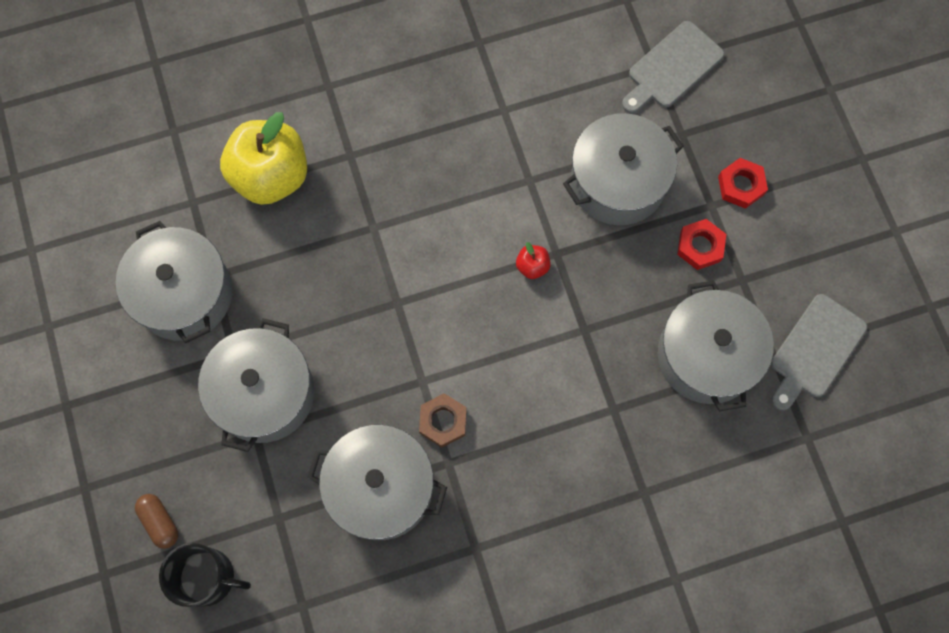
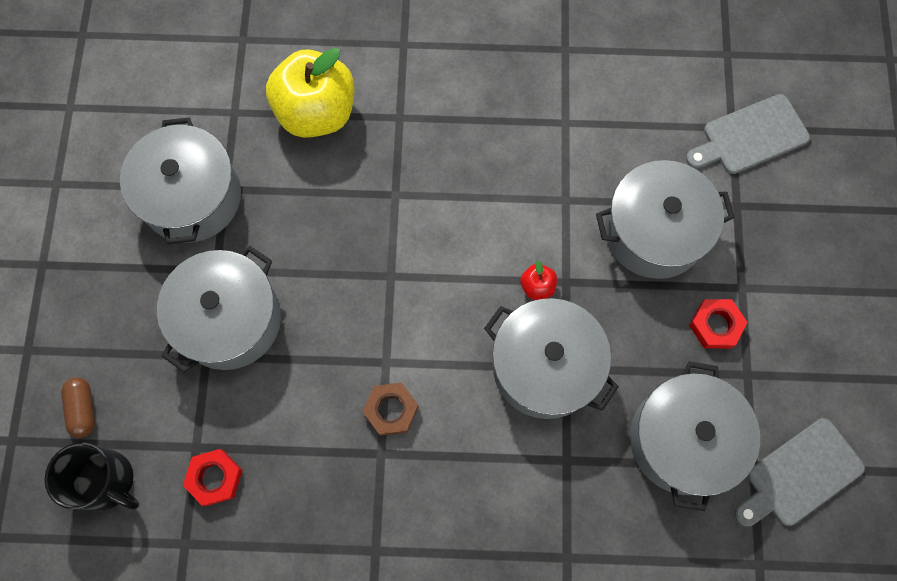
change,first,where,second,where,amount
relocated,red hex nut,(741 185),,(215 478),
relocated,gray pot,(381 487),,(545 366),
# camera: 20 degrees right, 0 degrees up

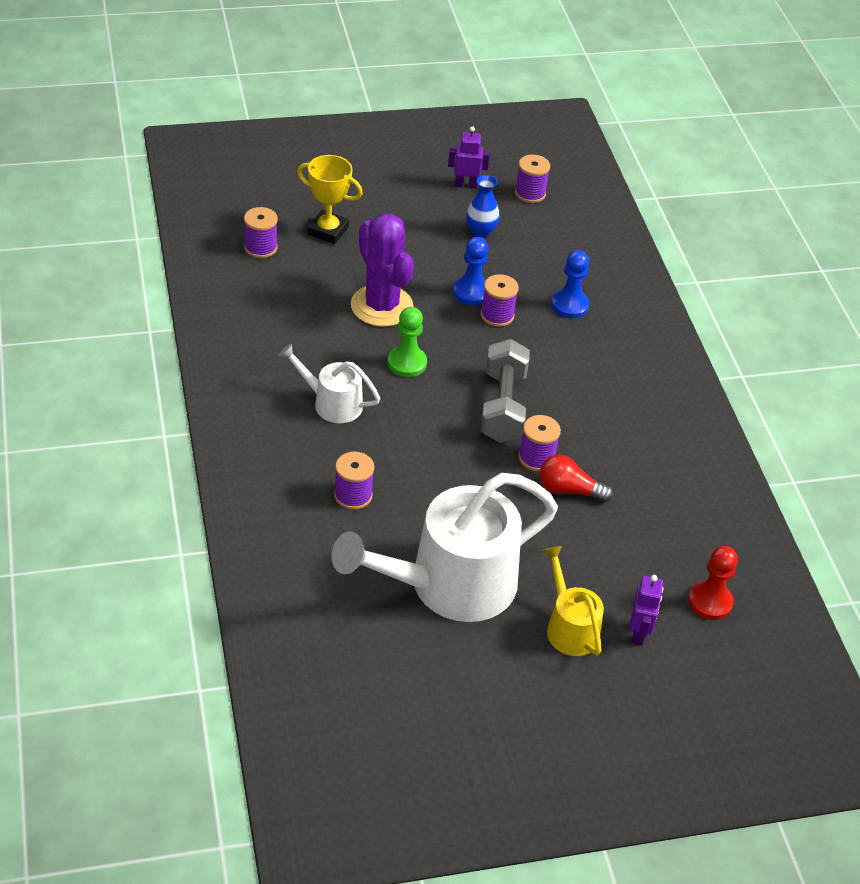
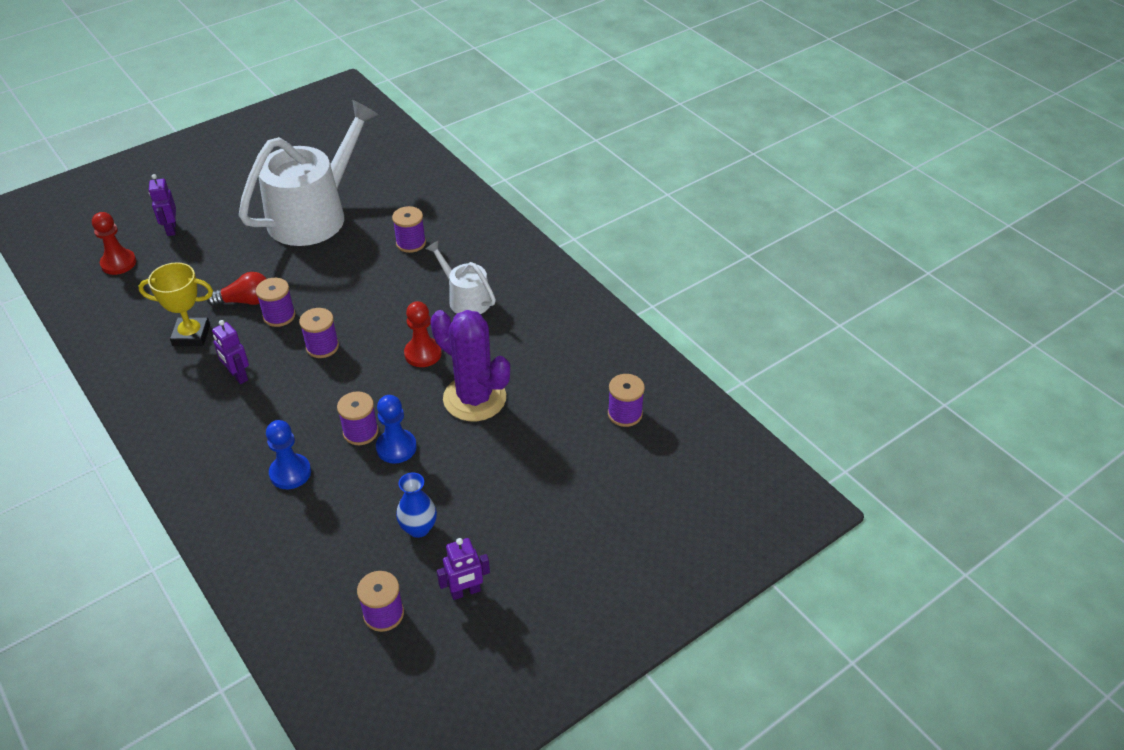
change,first,where,second,where,amount
relocated,bright yellow prize cup,(328 231),,(191 335),
colour,leaf-green chess pawn,(407 363),red chess pawn,(423 354),
exchanged,gray free weight,(503 407),purple bobbin,(322 346),
spun,pure white watering can,(332 403),,(465 299),135 degrees counterclockwise
missing,bright yellow watering can,(570 627),,,
appeared,,,purple toy robot,(238 376),
# camera: 160 degrees right, 0 degrees up

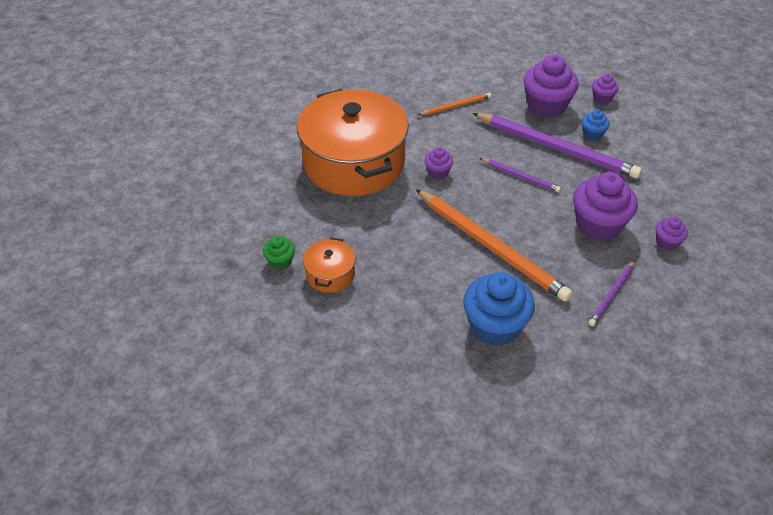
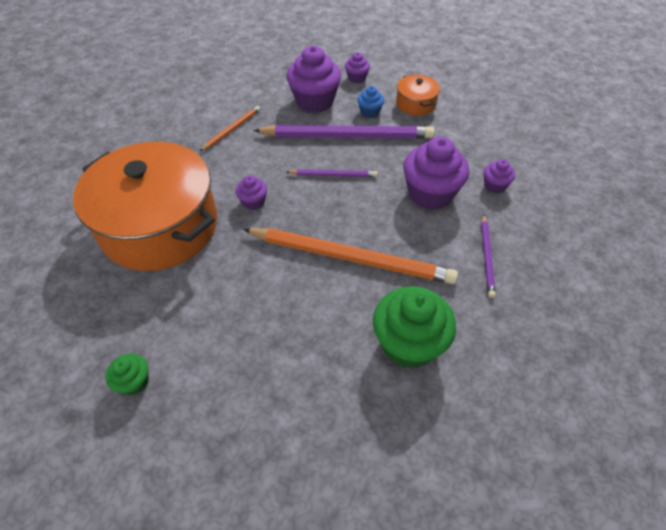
change,first,where,second,where,amount
relocated,bright orange pot,(330 274),,(415 104),
colour,blue cupcake,(495 326),leaf-green cupcake,(408 343),
# camera: 30 degrees left, 5 degrees up

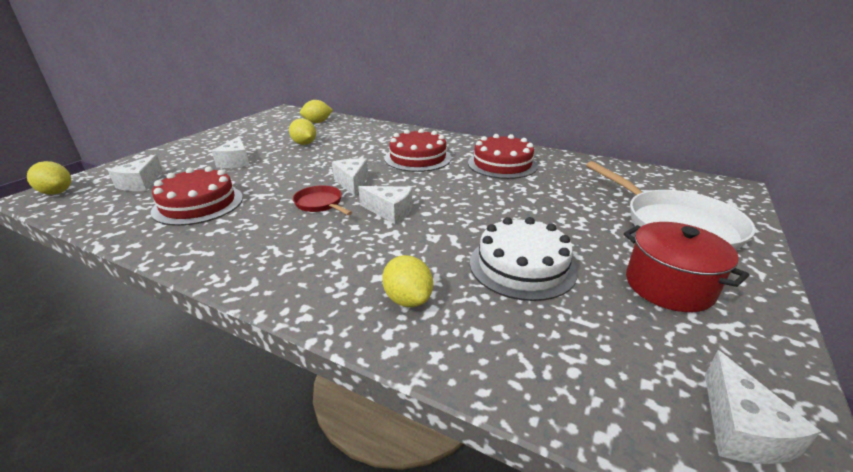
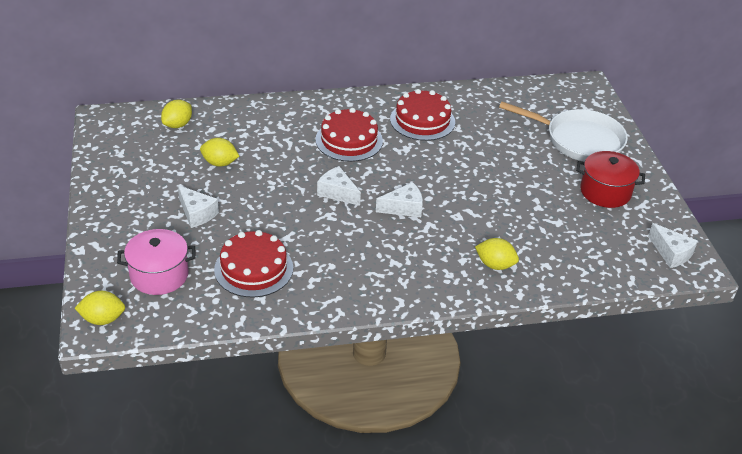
change,first,where,second,where,amount
exchanged,pure white cheese,(141 183),pink pot,(159 275),
missing,red skillet,(320 204),,,
missing,pure white layer cake,(522 266),,,
# camera: 40 degrees left, 10 degrees up

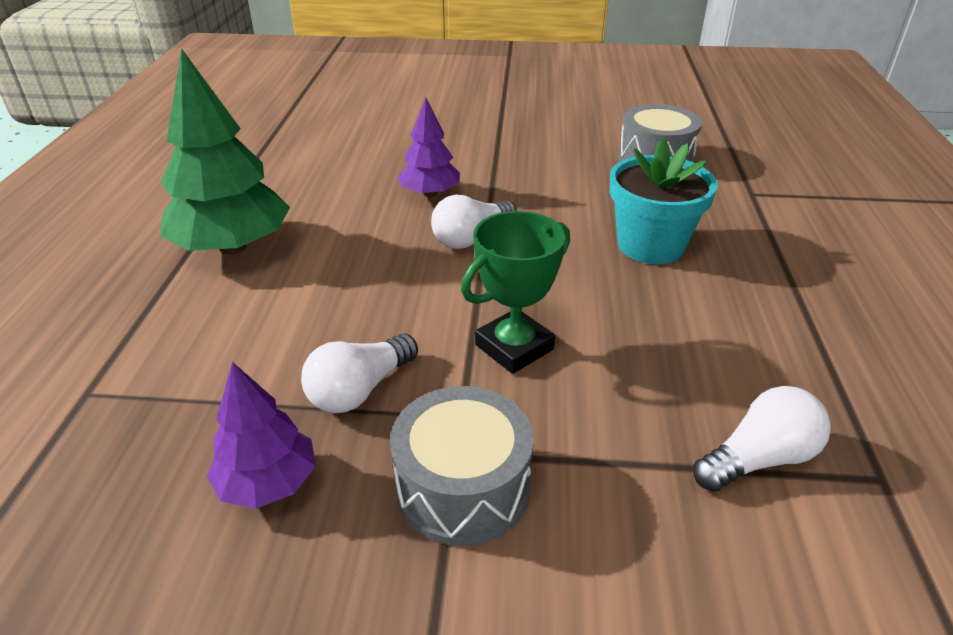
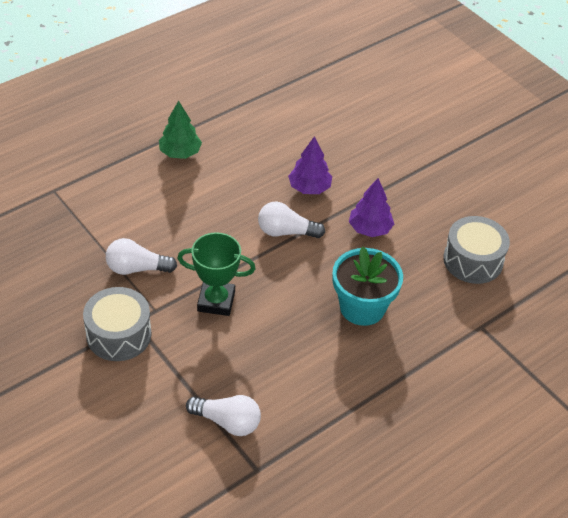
change,first,where,second,where,amount
size,leaf-green tree,(232 247),,(180 153),x0.57
relocated,purple tree,(268 483),,(370 229),
# camera: 45 degrees right, 10 degrees up

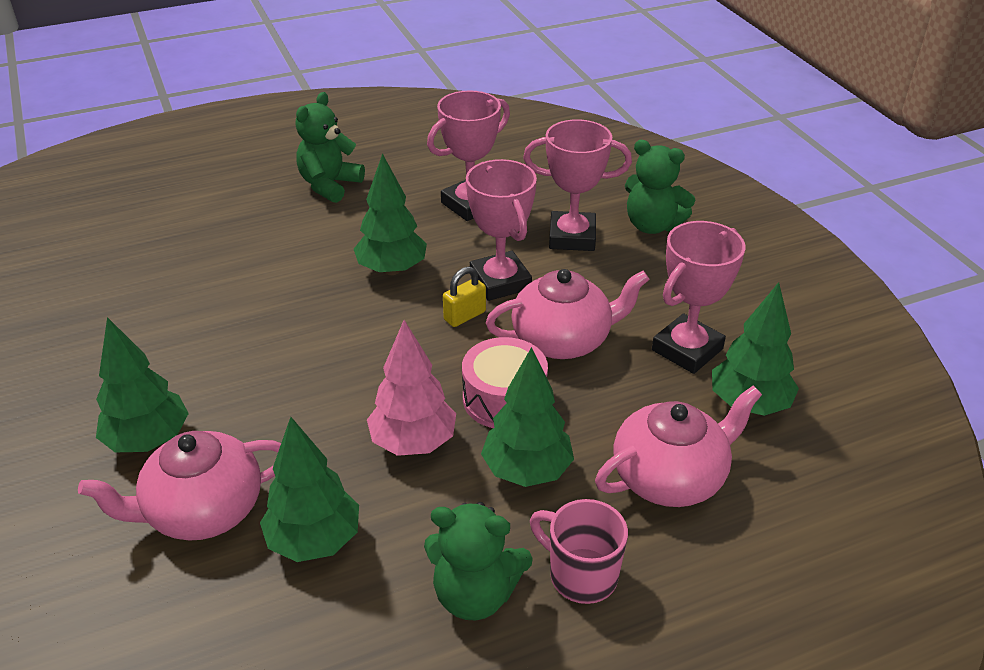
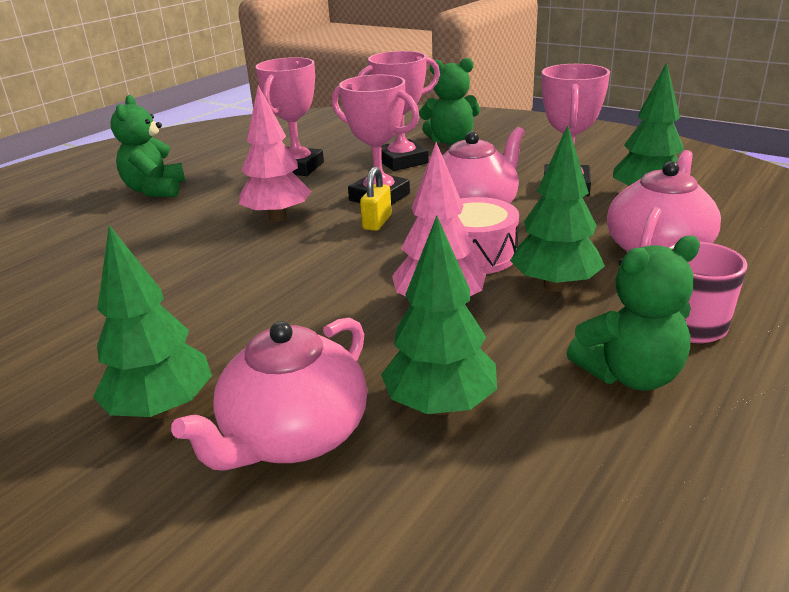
change,first,where,second,where,amount
colour,leaf-green tree,(392 269),pink tree,(277 217),
# camera: 30 degrees left, 10 degrees down

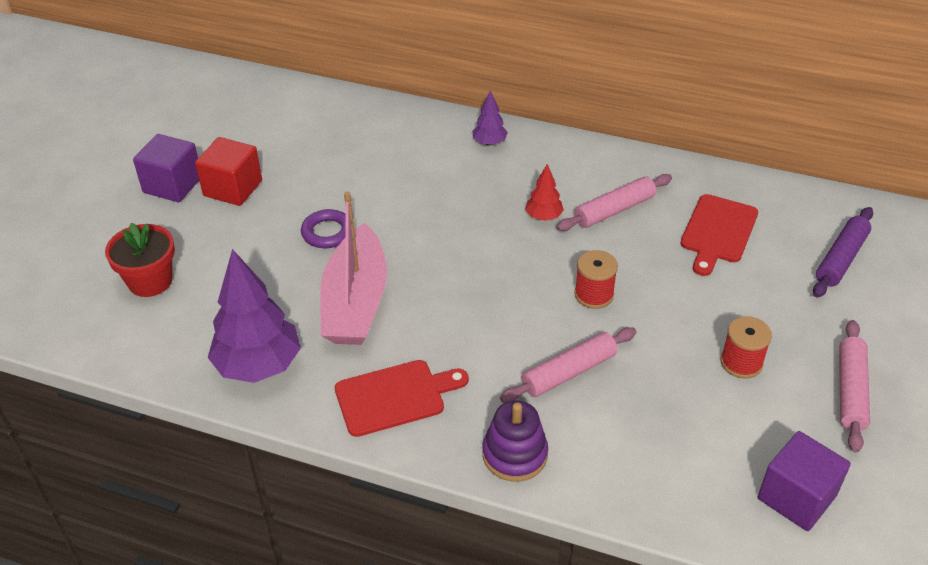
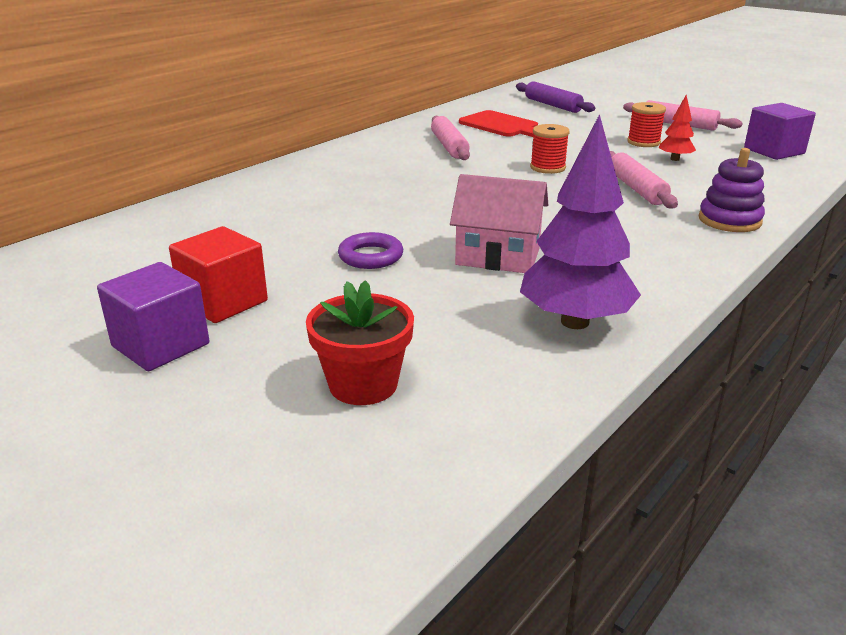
change,first,where,second,where,amount
missing,purple tree,(489 142),,,
relocated,red tree,(543 217),,(674 159),
exchanged,pink toy boat,(356 302),pink house,(498 257),
missing,red chopping board,(395 397),,,
# camera: 70 degrees left, 15 degrees down

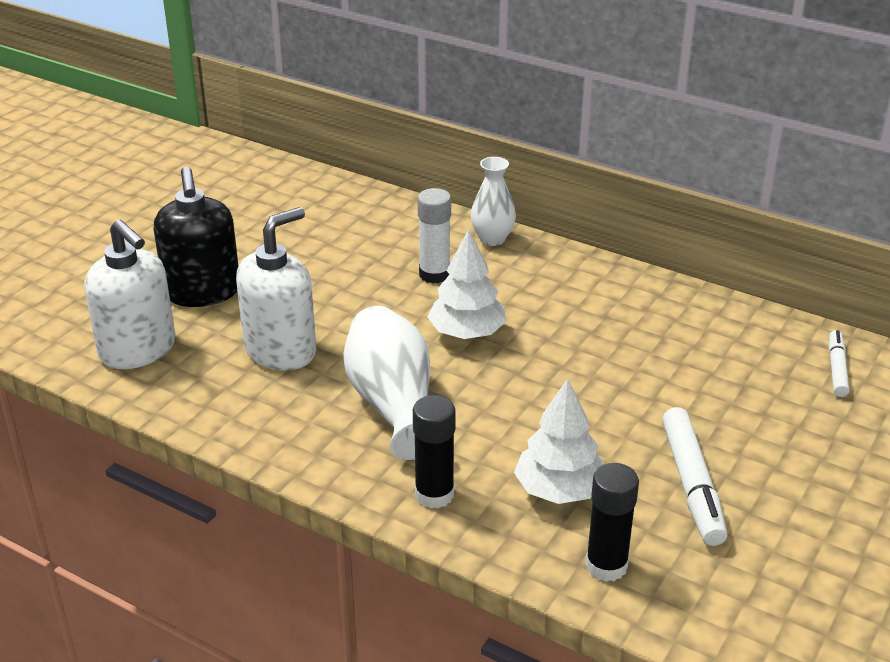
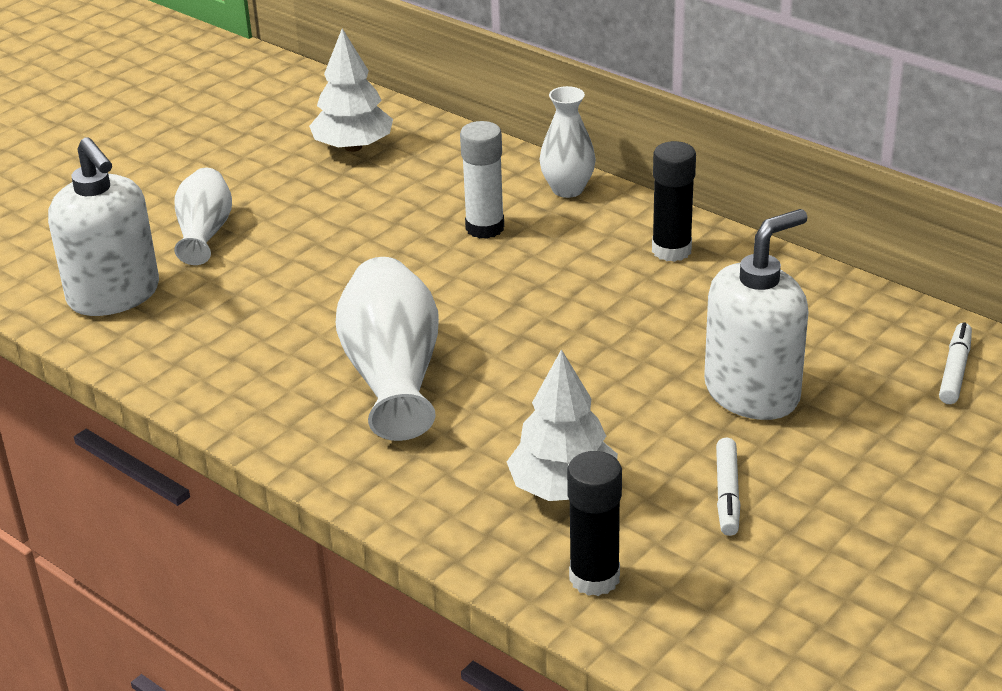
change,first,where,second,where,amount
exchanged,ebony soap pump,(202 292),pure white tall vase,(204 233),
relocated,pure white soap pump,(281 350),,(752 392),
relocated,pure white tree,(467 333),,(353 147),
relocated,ebony glue,(434 494),,(671 250),
size,pure white marker,(692 484),,(727 494),x0.60
# camera: 10 degrees right, 0 degrees up

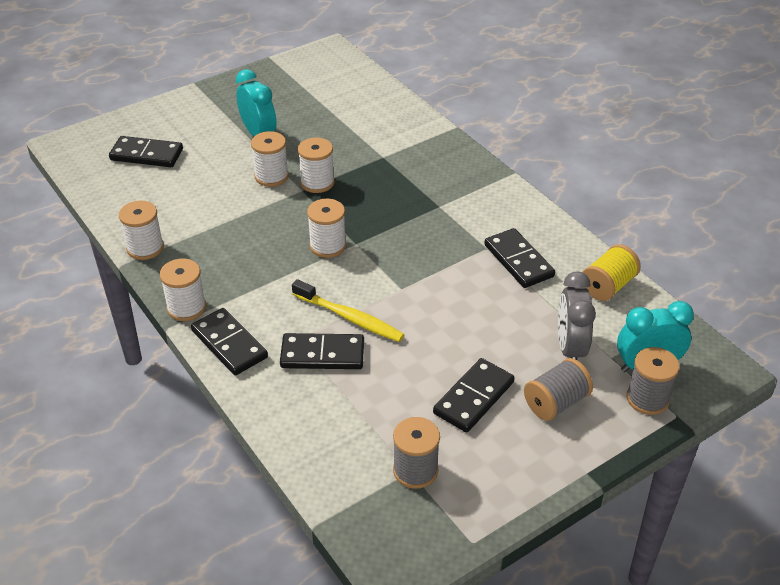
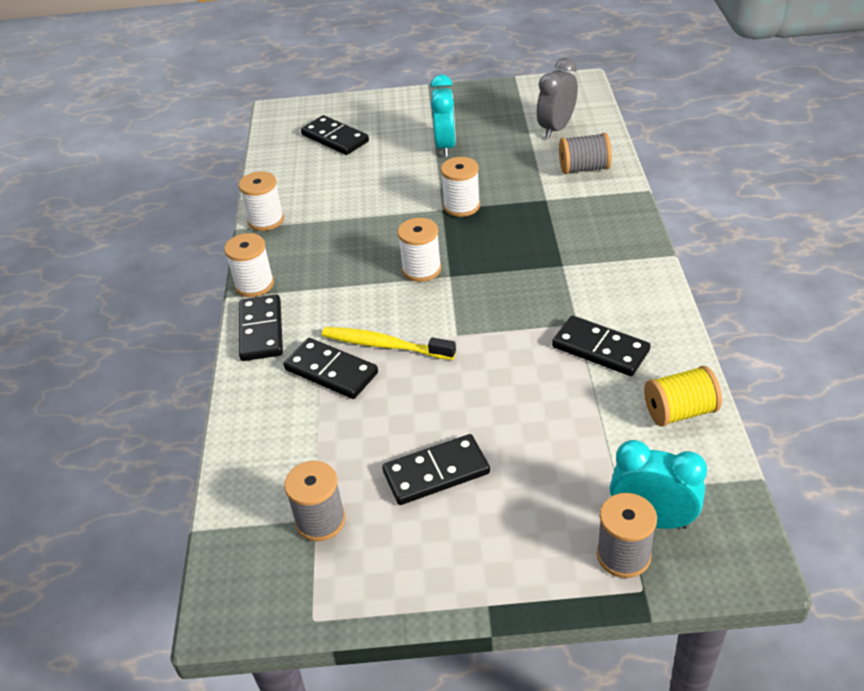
change,first,where,second,where,amount
missing,pure white bobbin,(271 176),,,
spun,ebony domino piece,(518 261),,(600 349),60 degrees counterclockwise
relocated,gray clock,(570 348),,(556 128),
spun,bright yellow dental brush,(350 317),,(384 345),135 degrees clockwise
relocated,gray bobbin,(556 402),,(584 168),
# camera: 35 degrees right, 0 degrees up

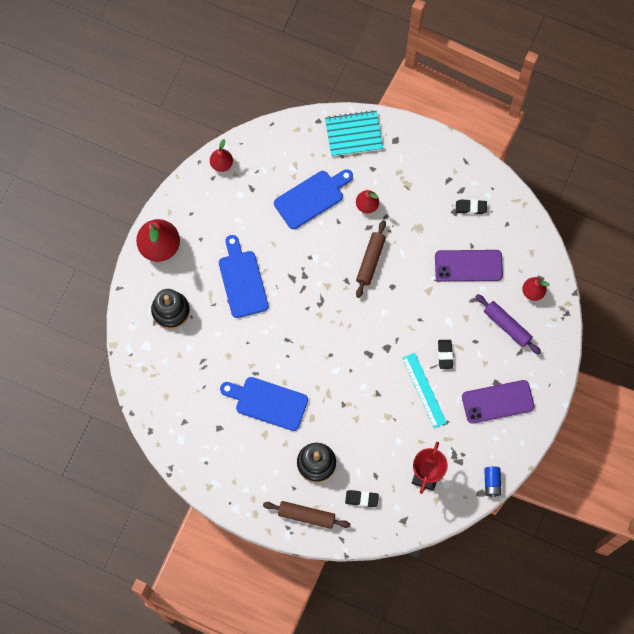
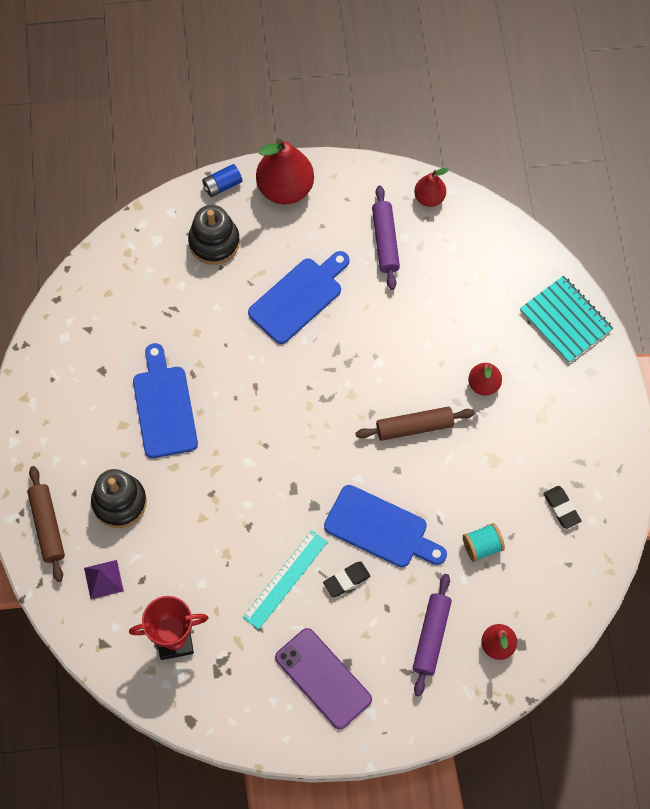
change,first,where,second,where,amount
relocated,blue chopping board,(311 198),,(380 529),
exchanged,purple mobile phone,(468 266),aqua bobbin,(482 546),
relocated,blue power cell,(492 483),,(222 185),
exchanged,ebony eraser,(361 499),purple pyramid shape,(103 579),
appeared,,,purple rolling pin,(385 241),
# camera: 60 degrees right, 5 degrees down

